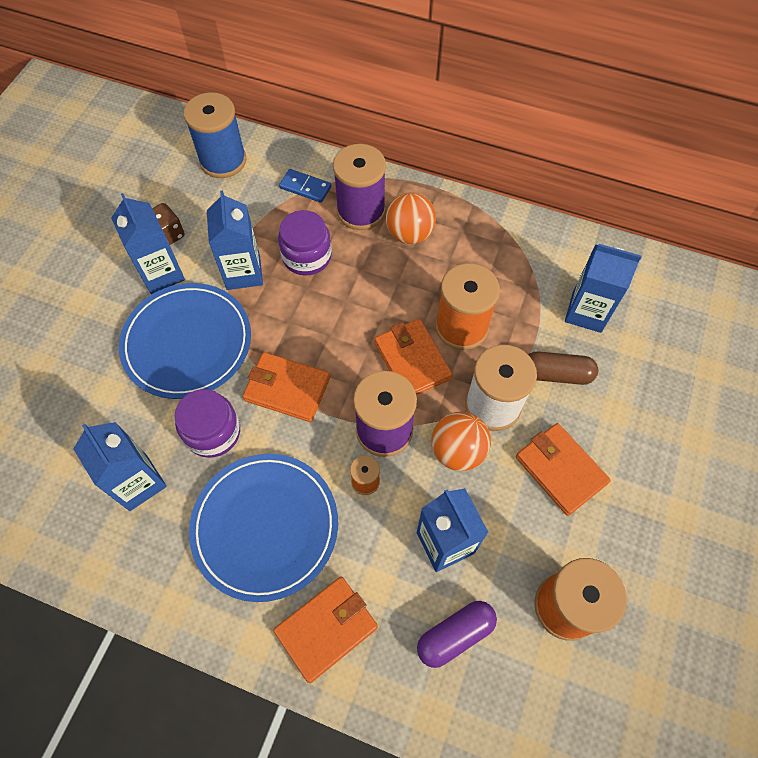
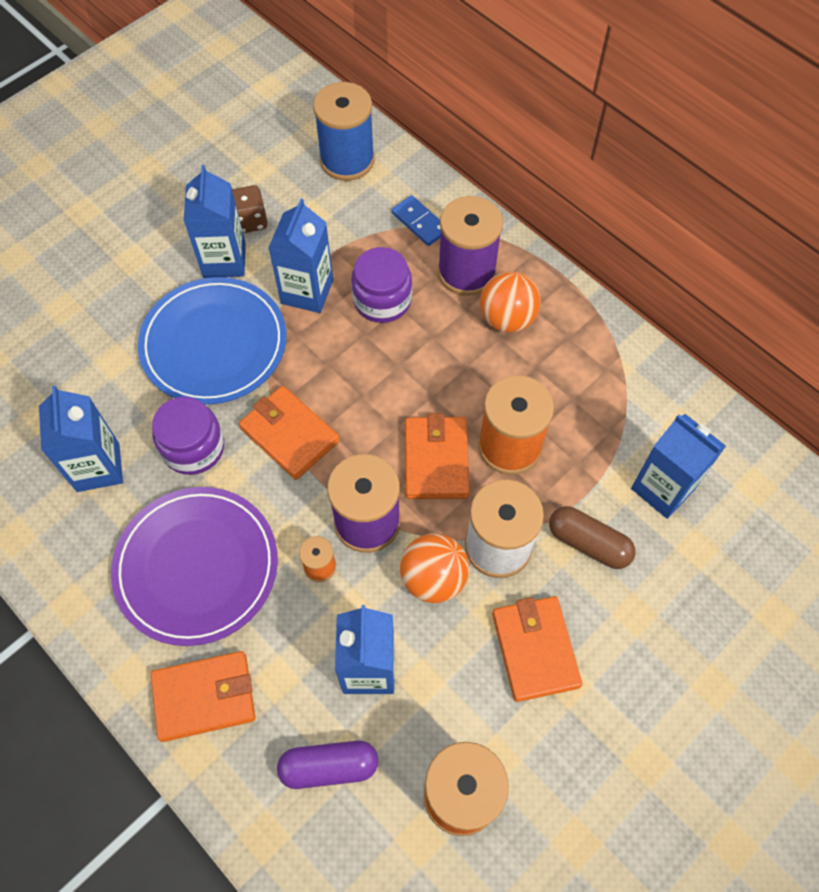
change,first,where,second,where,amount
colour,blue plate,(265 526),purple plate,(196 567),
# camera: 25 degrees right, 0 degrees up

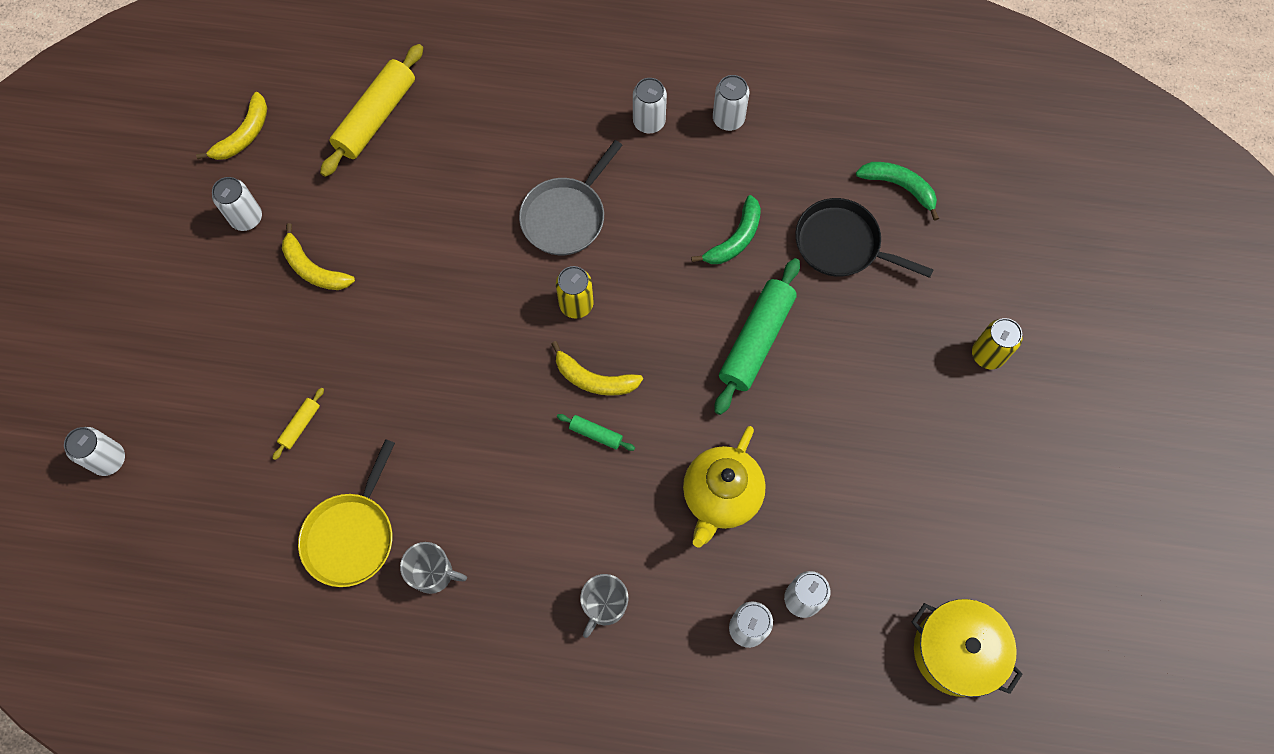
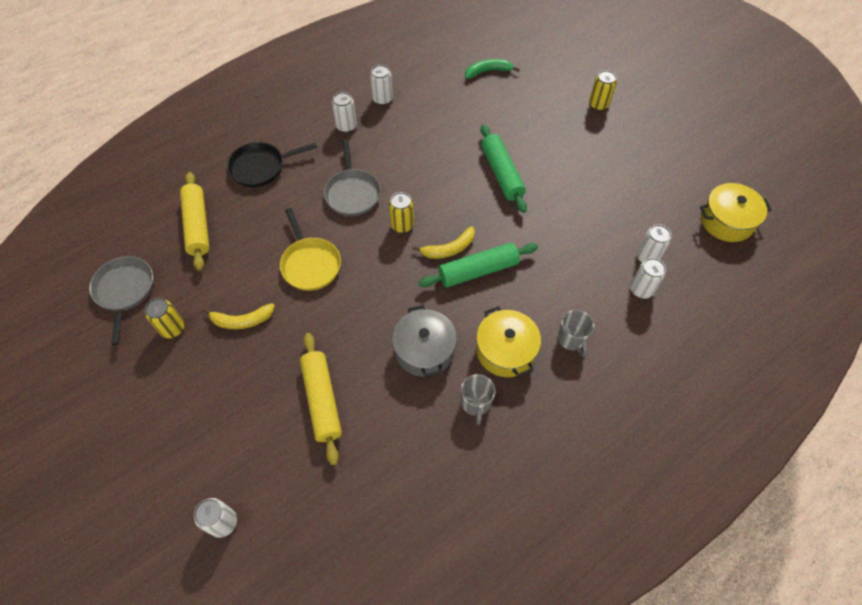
change,first,where,second,where,amount
exchanged,bright yellow banana fruit,(244 135),gray skillet,(125 291),
colour,pure white can,(246 218),bright yellow can,(172 328),
missing,leaf-green banana fruit,(735 239),,,
relocated,ebony skillet,(842 244),,(261 167),
size,bright yellow rolling pin,(300 425),,(322 400),x2.21
size,leaf-green rolling pin,(595 434),,(478 271),x2.21
missing,bright yellow tea pot,(721 497),,,
relocated,bright yellow skillet,(351 535),,(310 264),
spun,gray mug,(433 573),,(475 403),120 degrees clockwise
appeared,,,gray pot,(424 350),
appeared,,,bright yellow pot,(505 350),
# camera: 45 degrees left, 10 degrees down

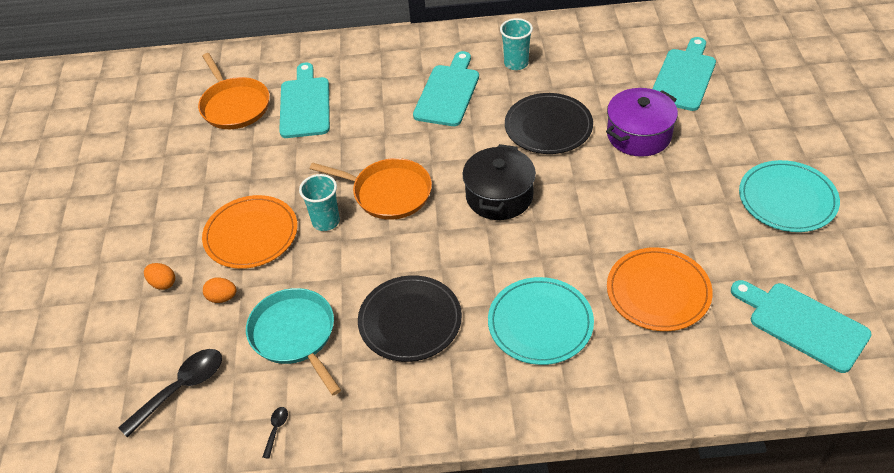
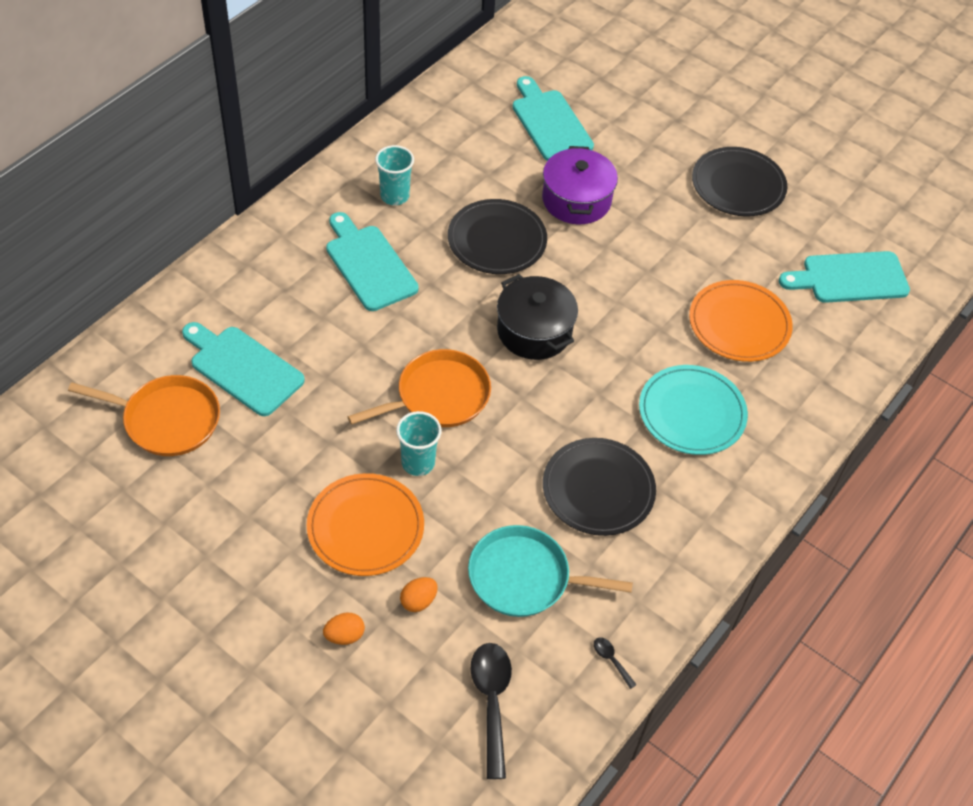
change,first,where,second,where,amount
colour,aqua plate,(787 199),ebony plate,(738 185),
# camera: 55 degrees left, 5 degrees up

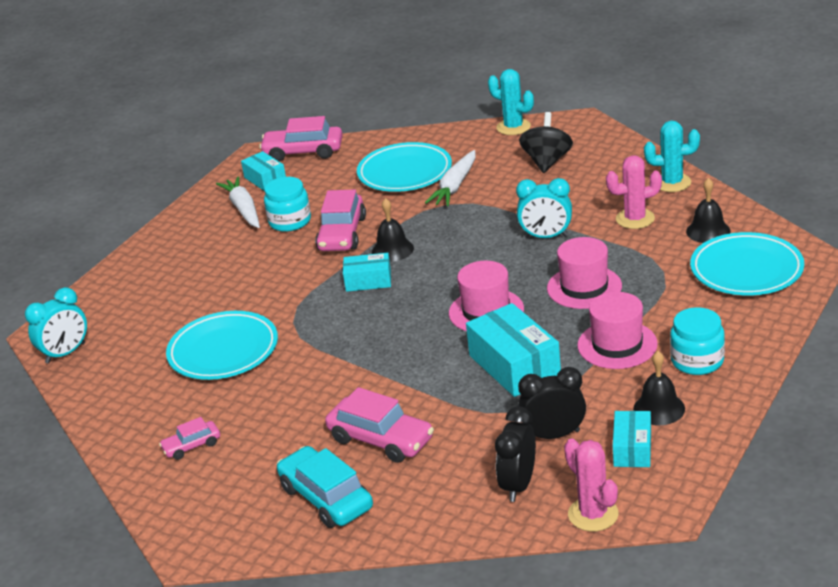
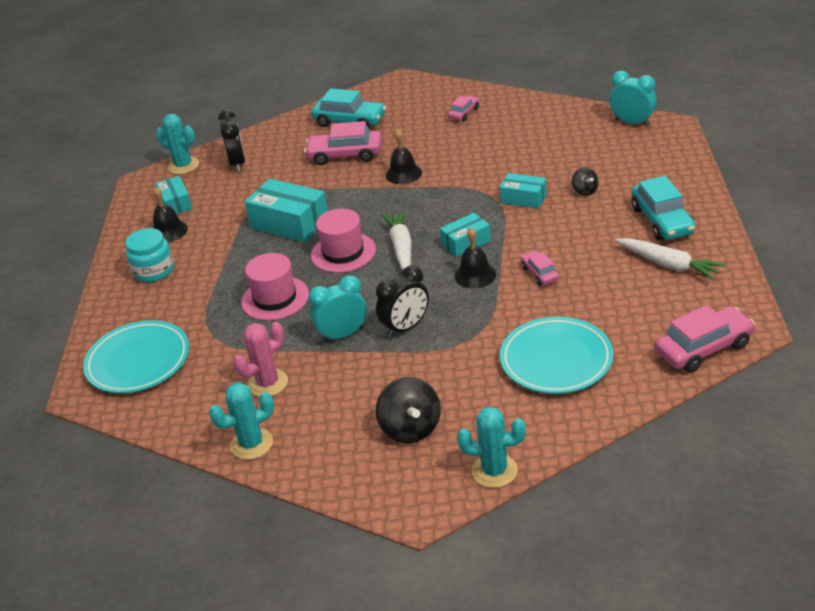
change,first,where,second,where,amount
relocated,pure white root vegetable,(455 186),,(401 248),
relocated,aqua package,(265 179),,(523 198),
missing,aqua jar,(290 221),,,
relocated,ebony hand bell,(708 231),,(403 174),
size,pink car,(342 234),,(539 273),x0.55
spun,aqua clock,(65 353),,(632 123),105 degrees clockwise
missing,pink tall hat,(617 345),,,
missing,aqua plate,(223 351),,,
relocated,ebony clock,(554 435),,(406 327),
colour,pink saguaro cactus,(593 514),aqua saguaro cactus,(183 166),
appeared,,,ebony toy top,(585 191),
appeared,,,aqua car,(662 220),
# camera: 150 degrees right, 5 degrees up

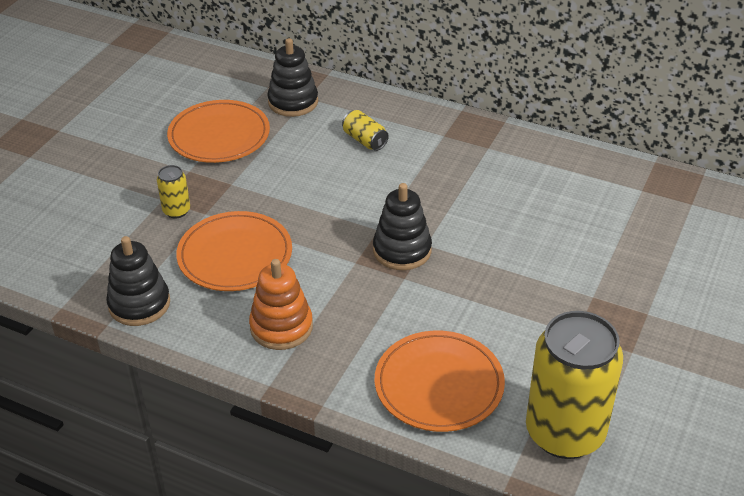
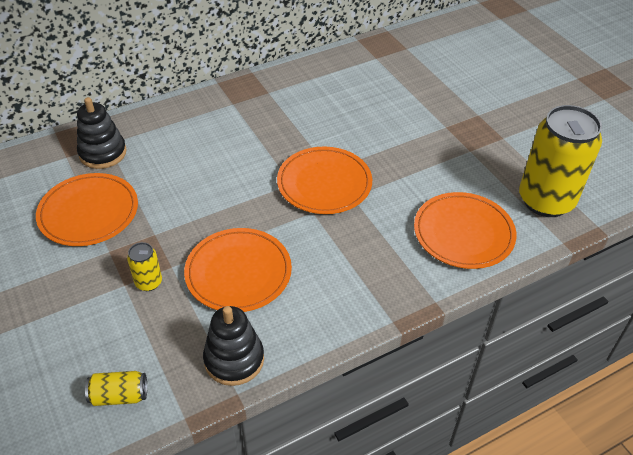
change,first,where,second,where,amount
relocated,bright yellow can,(365 140),,(119 396),
exchanged,ebony ring stacker,(402 250),bright orange plate,(324 183),
missing,bright orange ring stacker,(281 327),,,
# camera: 55 degrees left, 5 degrees up

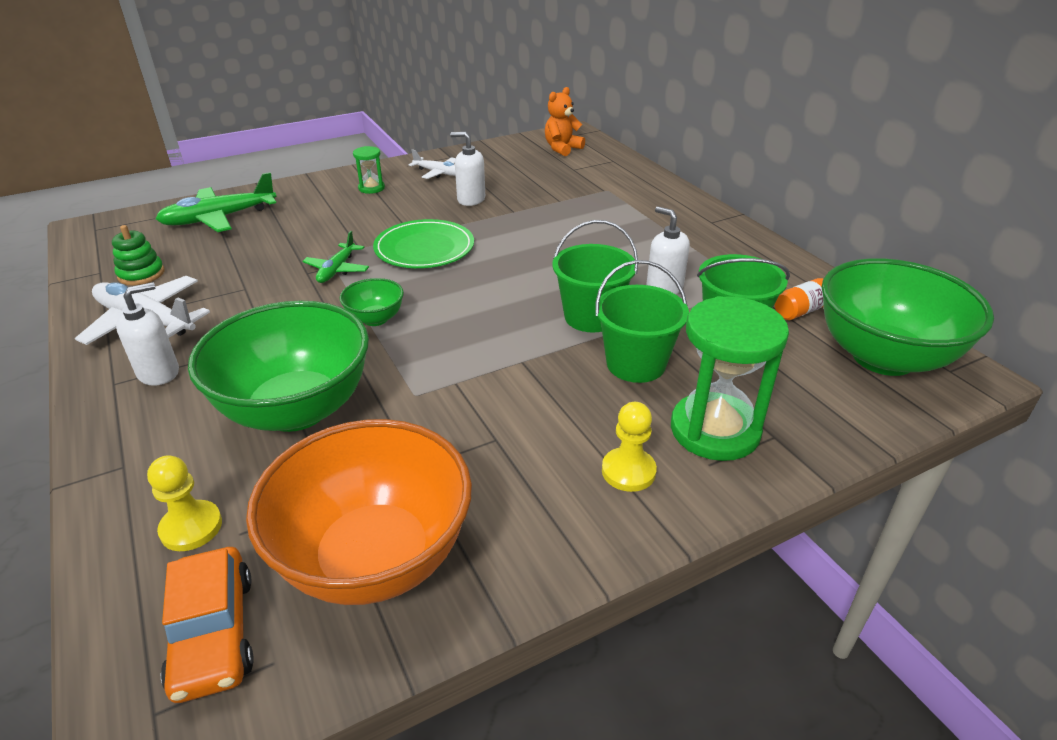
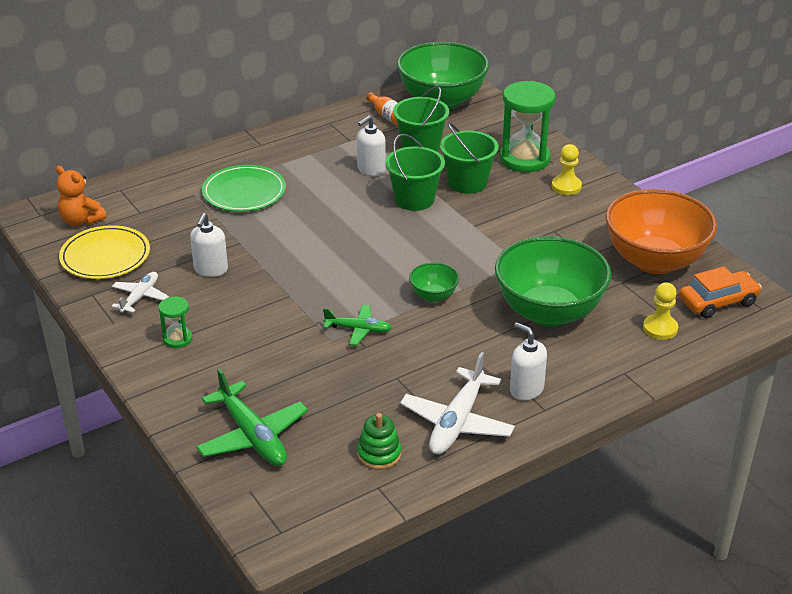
change,first,where,second,where,amount
relocated,leaf-green plate,(424 248),,(244 192),
appeared,,,bright yellow plate,(105 256),
# camera: 95 degrees left, 0 degrees up

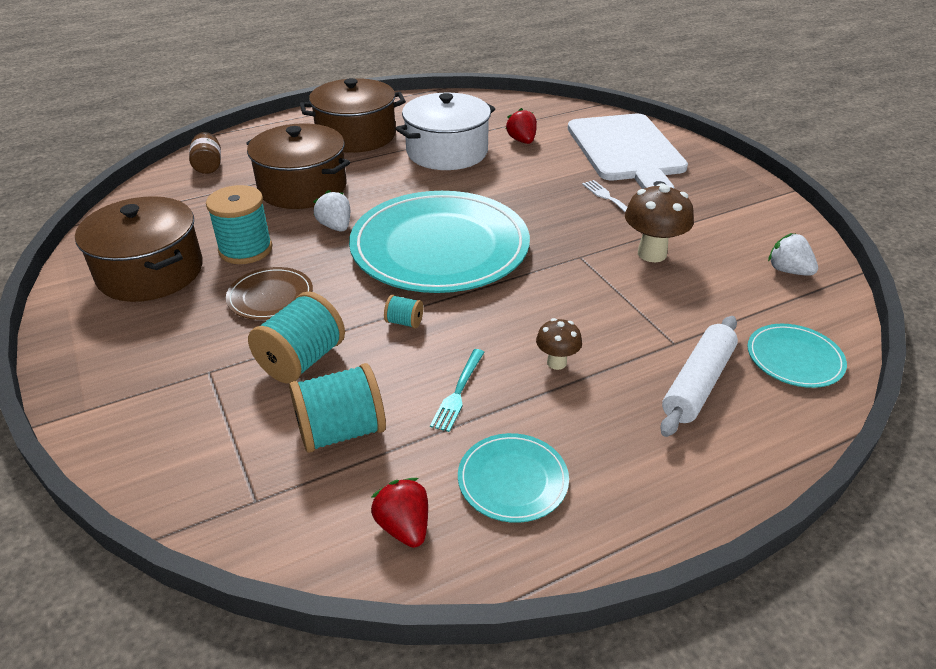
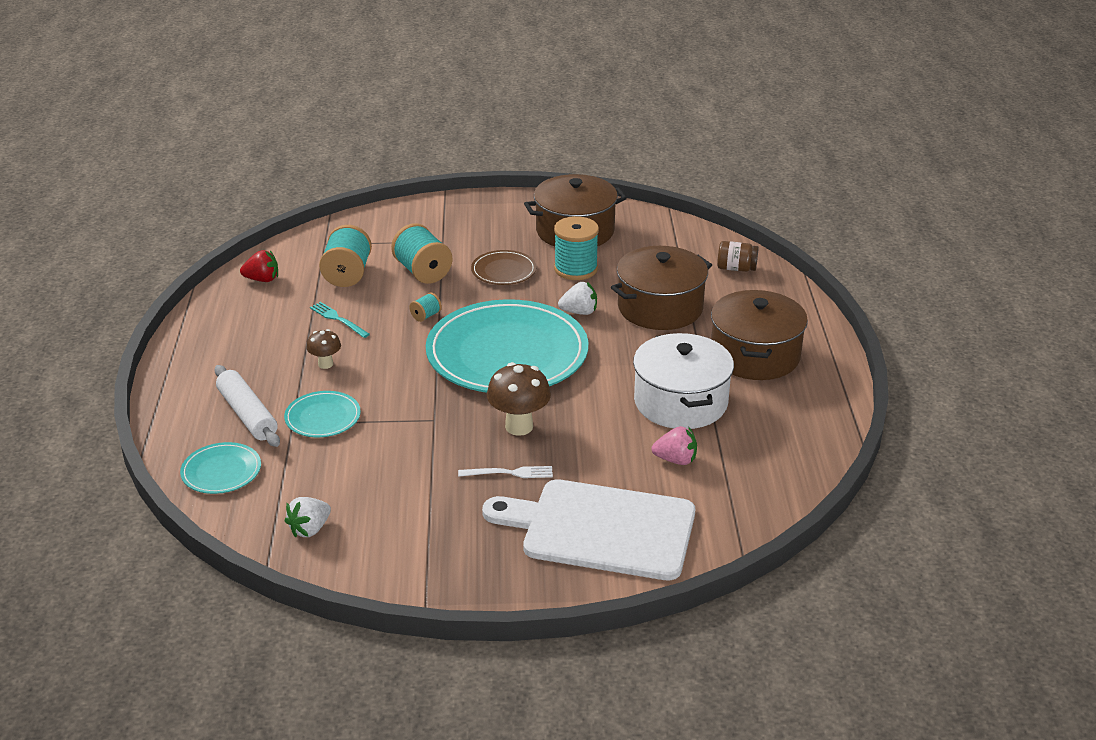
change,first,where,second,where,amount
colour,red strawberry,(522 141),pink strawberry,(675 460),
relocated,dark brown mushroom,(652 254),,(519 426),
spun,pure white strawberry,(788 270),,(310 529),150 degrees clockwise
relocated,aqua plate,(512 480),,(323 417),
# camera: 115 degrees right, 5 degrees down

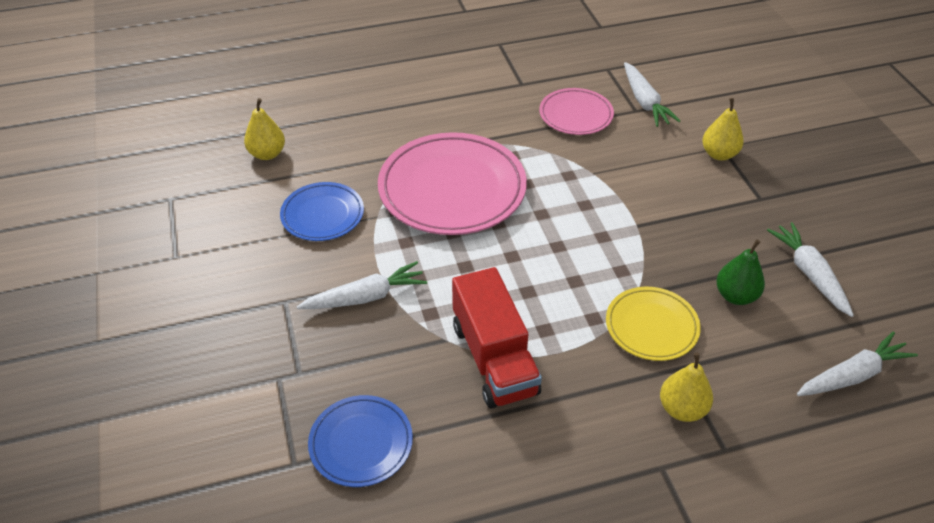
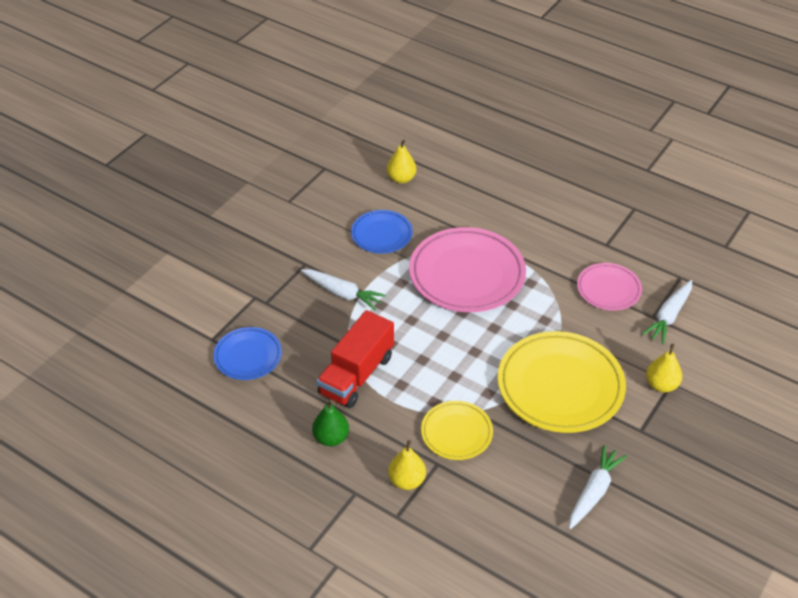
change,first,where,second,where,amount
relocated,leaf-green pear fruit,(735 296),,(331 438),
missing,pure white root vegetable,(852 375),,,
appeared,,,bright yellow plate,(560 386),
# camera: 50 degrees right, 0 degrees up

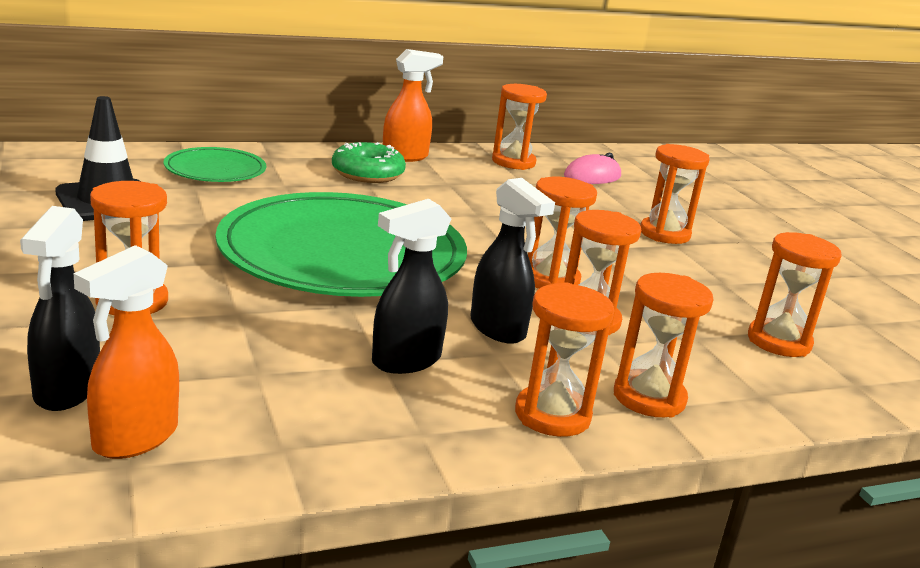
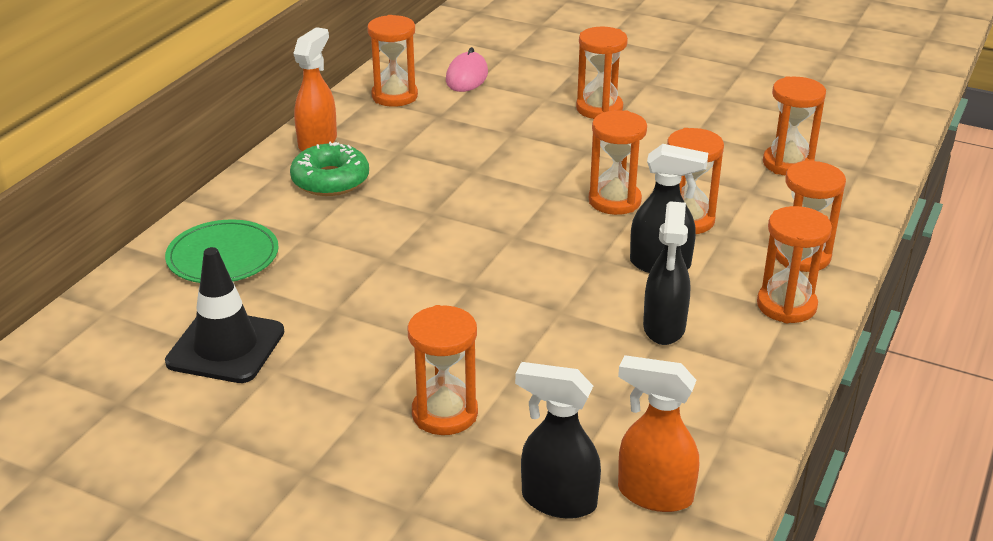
change,first,where,second,where,amount
missing,leaf-green plate,(342 253),,,
spun,ebony sprayer,(66 390),,(558 501),150 degrees clockwise
spun,bright orange sprayer,(134 438),,(654 494),120 degrees clockwise
# camera: 40 degrees left, 10 degrees up

